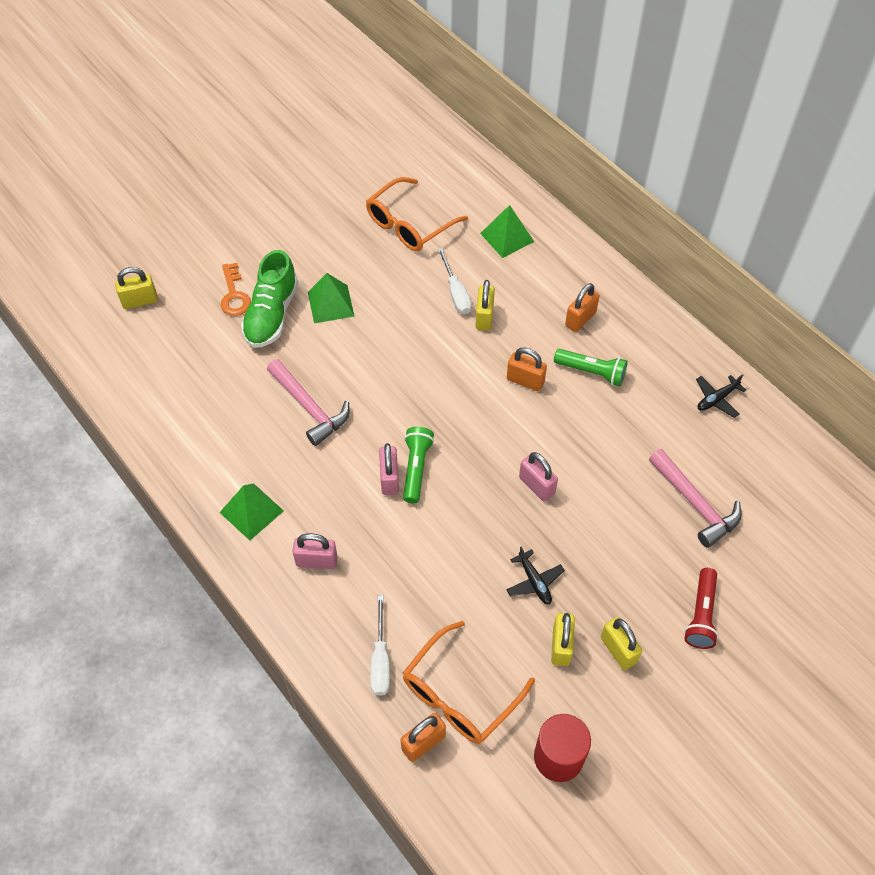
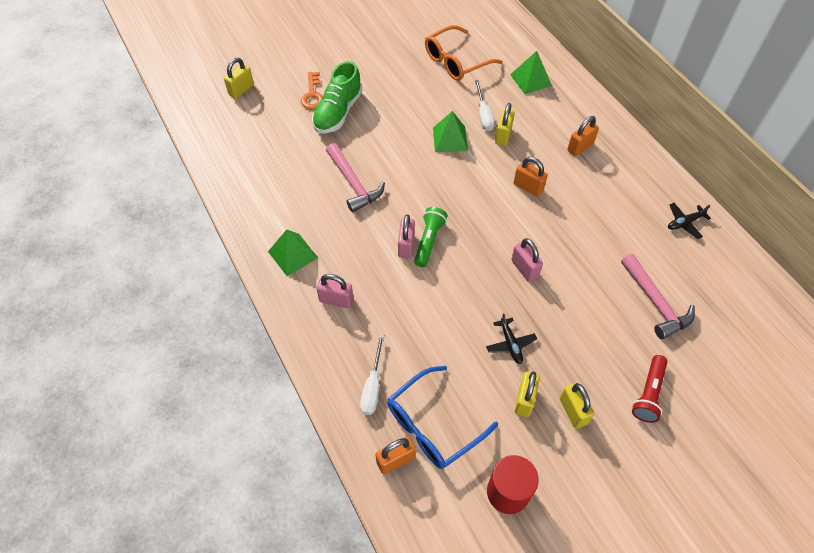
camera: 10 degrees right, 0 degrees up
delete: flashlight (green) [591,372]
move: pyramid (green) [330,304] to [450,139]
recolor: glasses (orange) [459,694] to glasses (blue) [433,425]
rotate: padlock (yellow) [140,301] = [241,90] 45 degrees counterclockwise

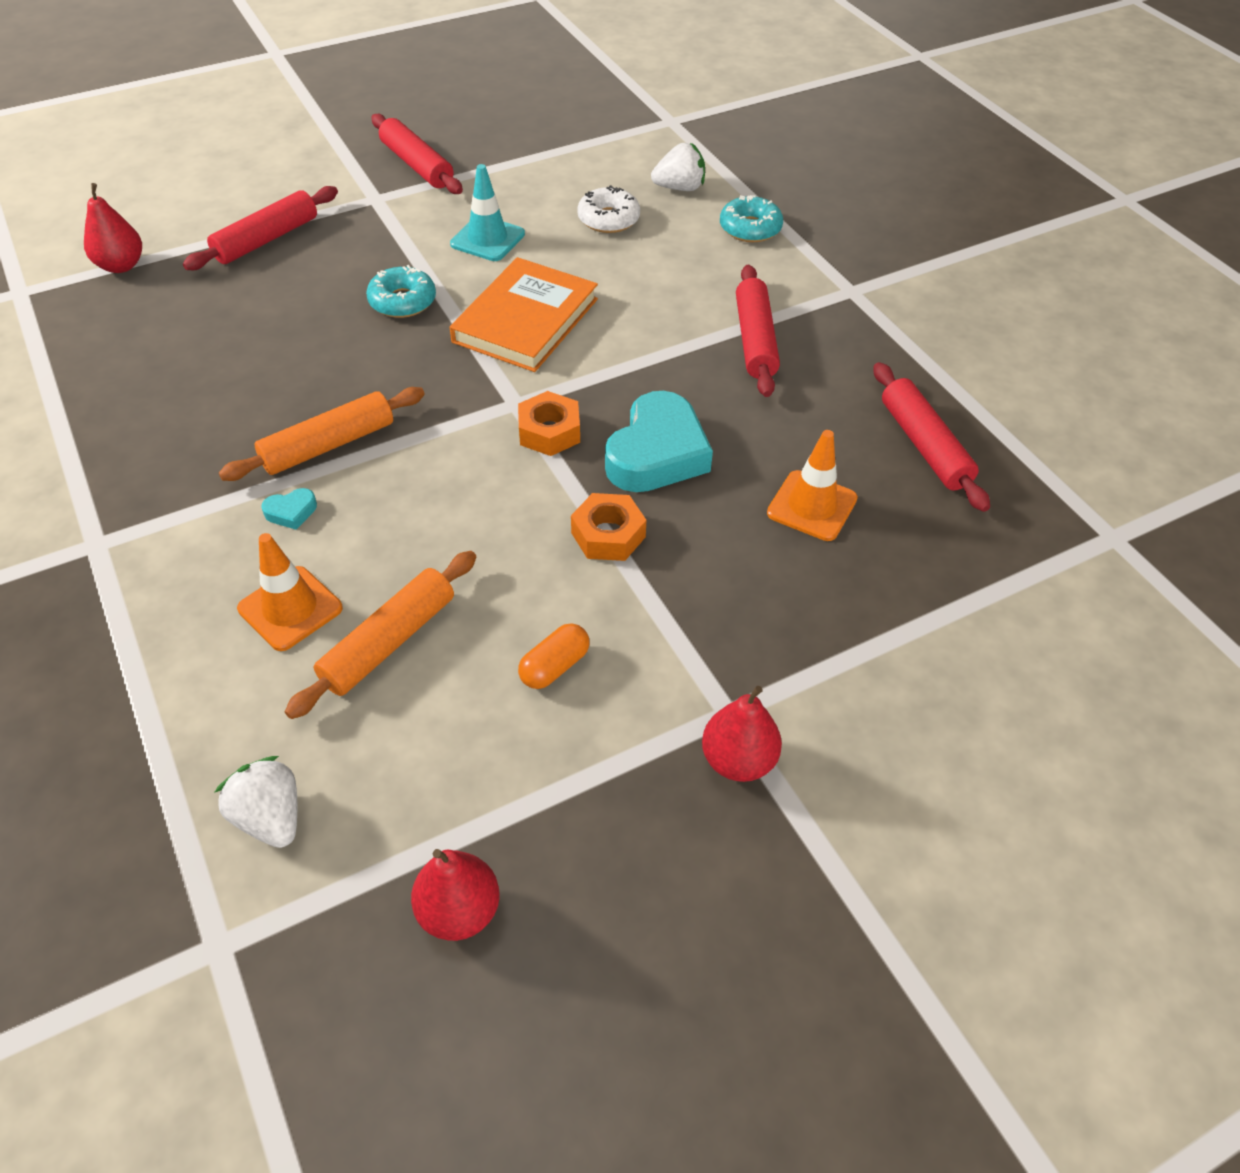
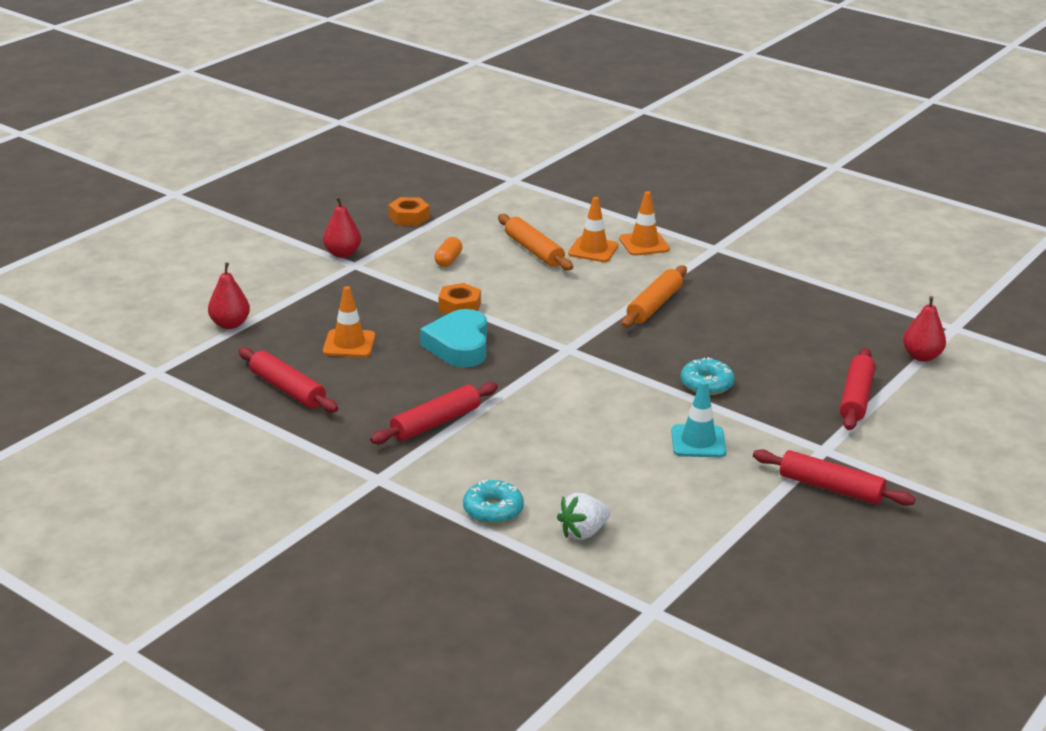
camera: 155 degrees right, 20 degrees down
delete: strawberry (white) [270,817]; heart (turquoise) [291,512]; book (orange) [525,320]; donut (white) [608,219]
insert: traffic cone (orange) [644,244]
move: pear (red) [459,911] to [230,324]; nut (orange) [549,431] to [409,217]
rotate: rolling pin (red) [755,340] = [436,423] 75 degrees clockwise; rolling pin (orange) [389,642] = [534,251] 45 degrees counterclockwise

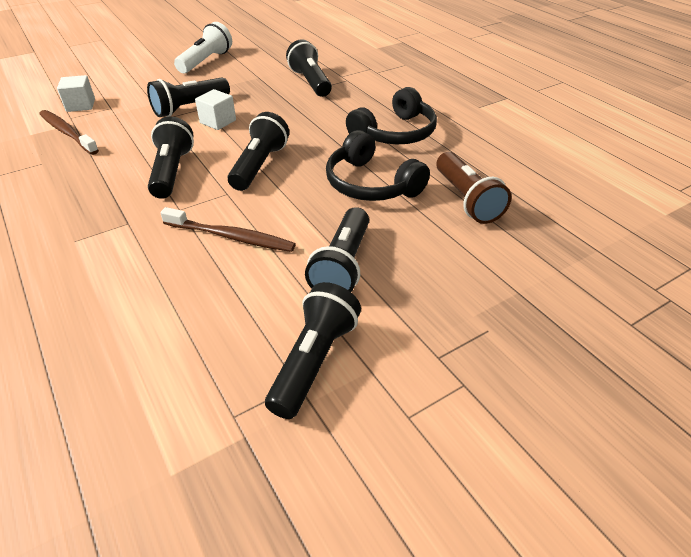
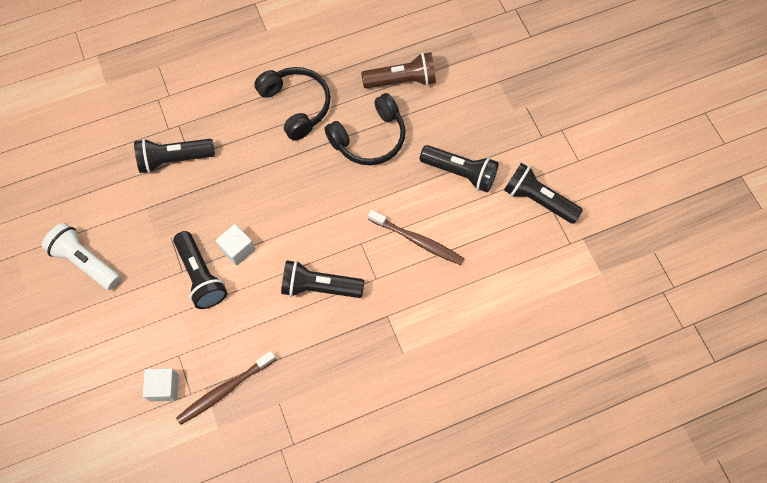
camera: 80 degrees left, 25 degrees up
delete: flashlight (black) [259,165]
rotate: toothbrush (brown) [231,237] = [418,241] 90 degrees clockwise

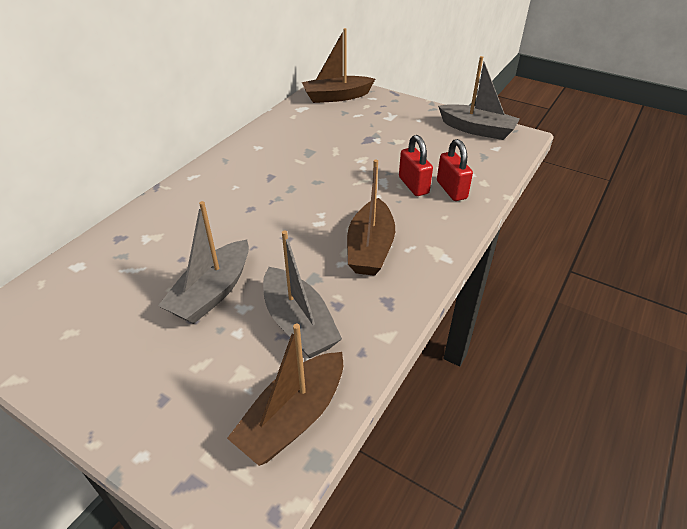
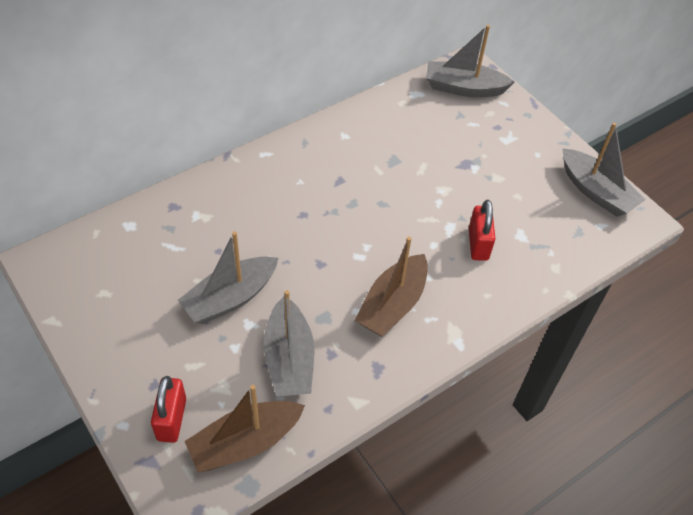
camera: 20 degrees right, 10 degrees up
move: padlock (red) [451,190] to [172,419]
recolor: boat (brown) [336,97] to boat (grey) [463,88]

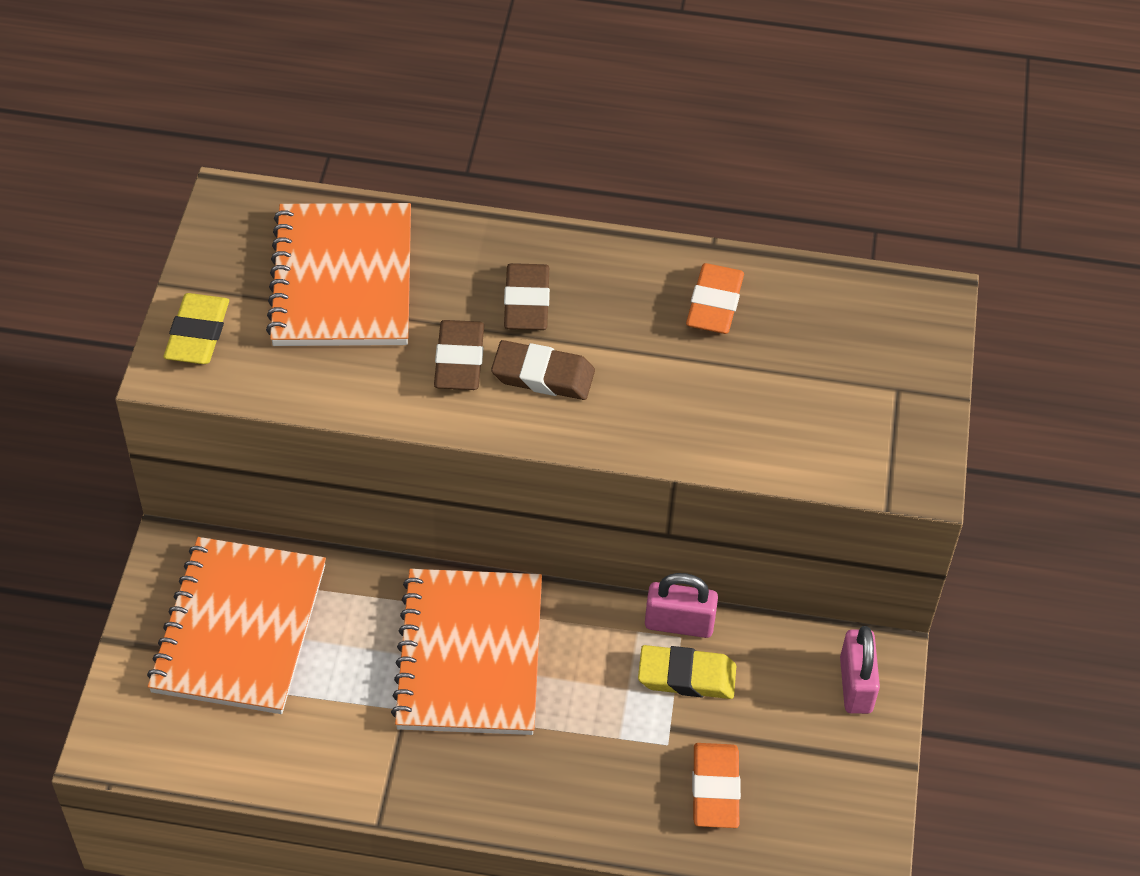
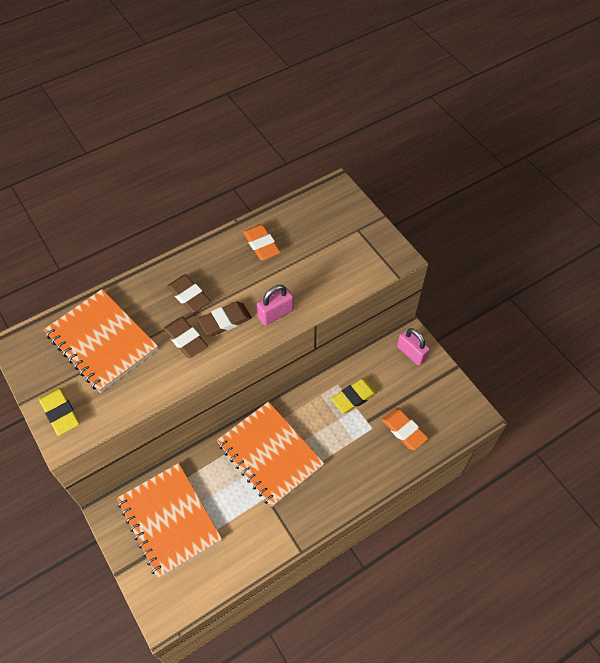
camera: 40 degrees left, 5 degrees up
move: padlock (pink) [679,623] to [275,314]

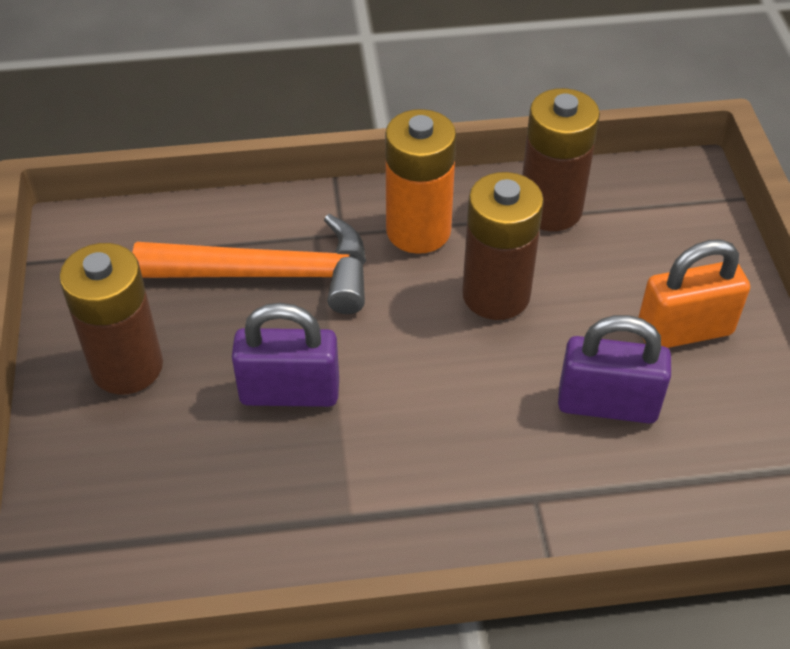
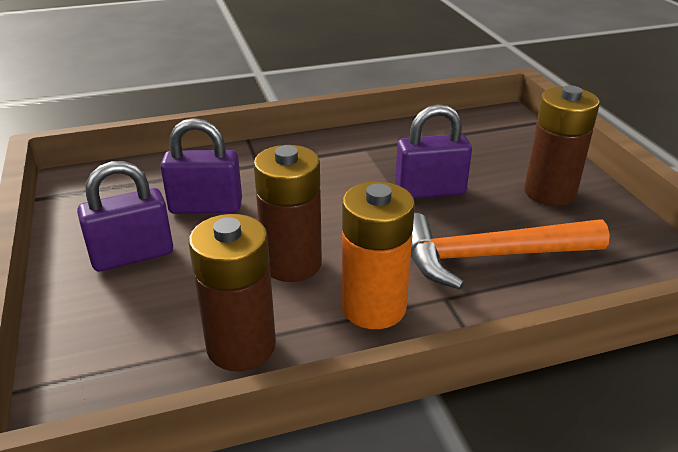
camera: 170 degrees right, 15 degrees down
recolor: padlock (orange) [684,331] to padlock (purple) [133,256]

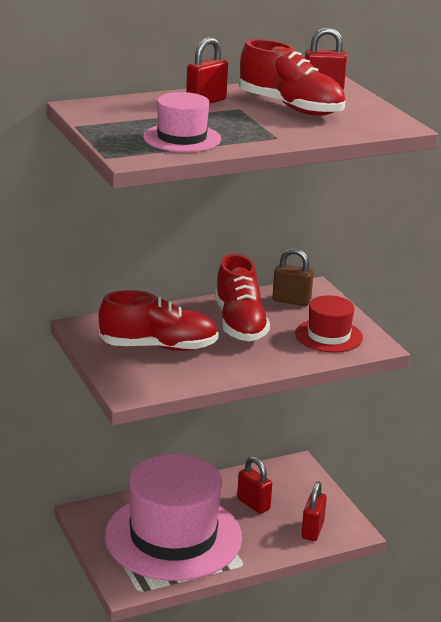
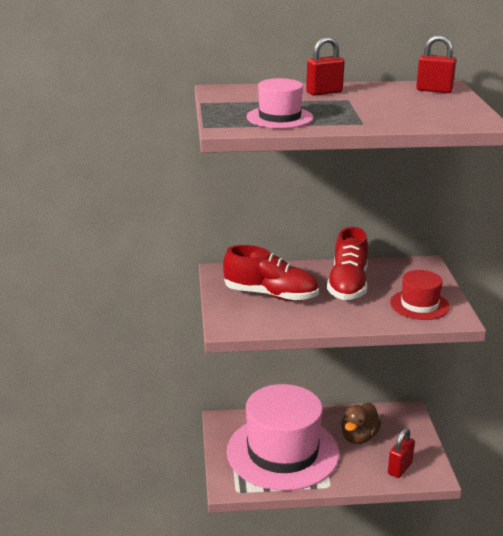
camera: 20 degrees right, 0 degrees up
delete: shoe (red) [290,107]; padlock (brown) [291,301]
replace: padlock (red) [253,504] to duck (brown) [359,437]

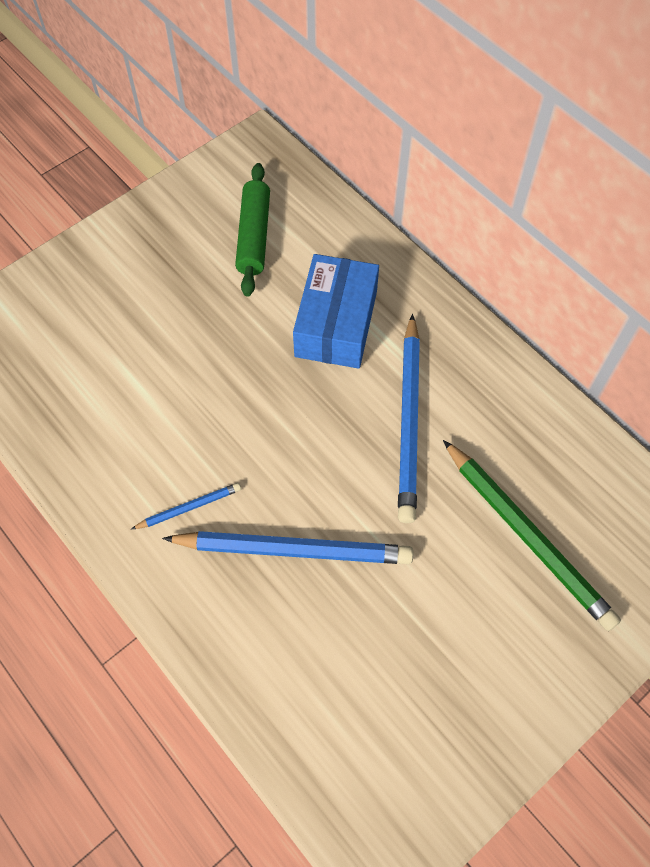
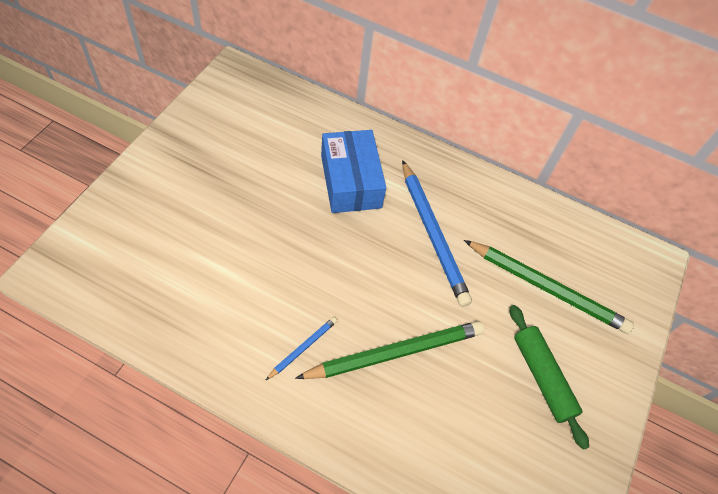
camera: 30 degrees left, 5 degrees down
move: rolling pin (green) [253,236] to [542,377]
recolor: pencil (blue) [294,550] to pencil (green) [395,352]

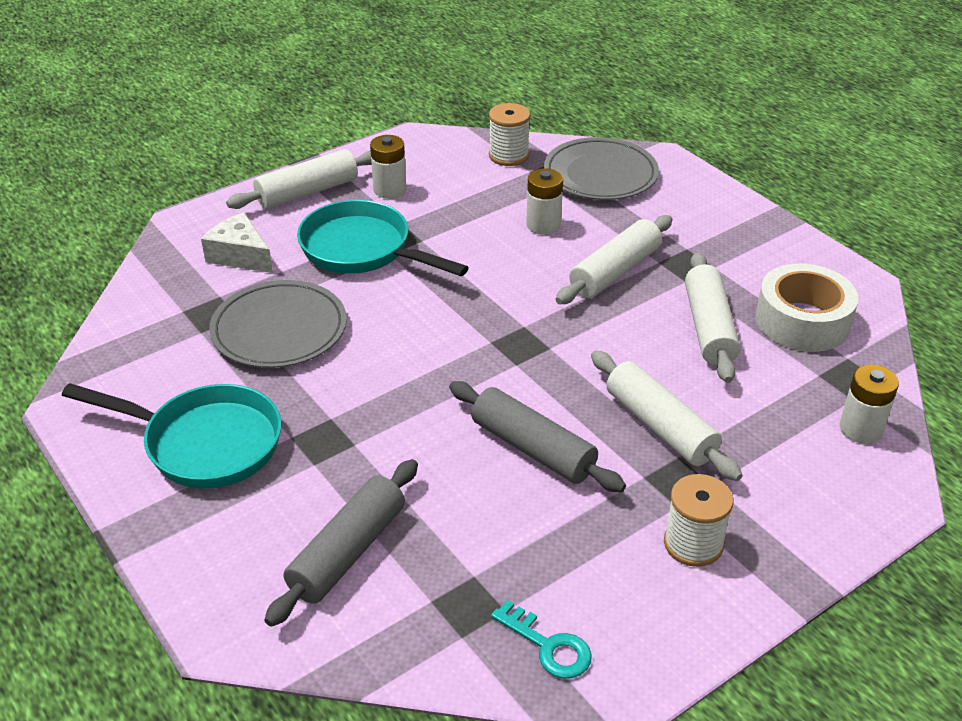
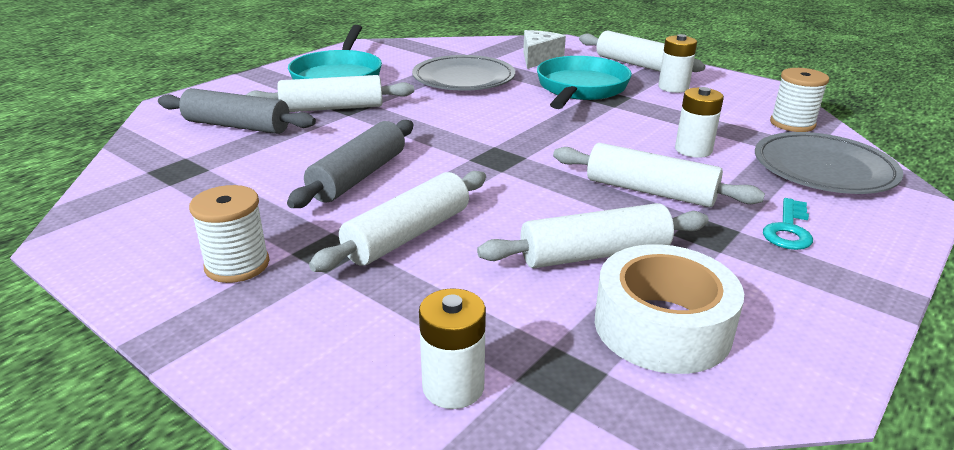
camera: 75 degrees right, 10 degrees down
insert: rolling pin (white) [332,108]
move: key (turquoise) [548,646] to [788,230]

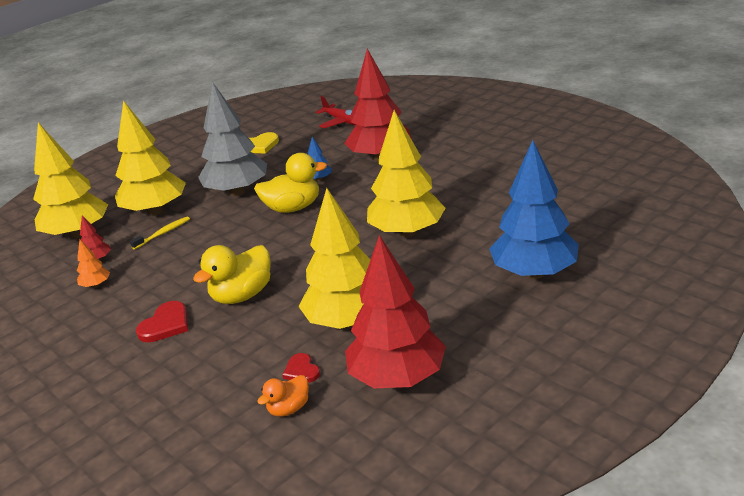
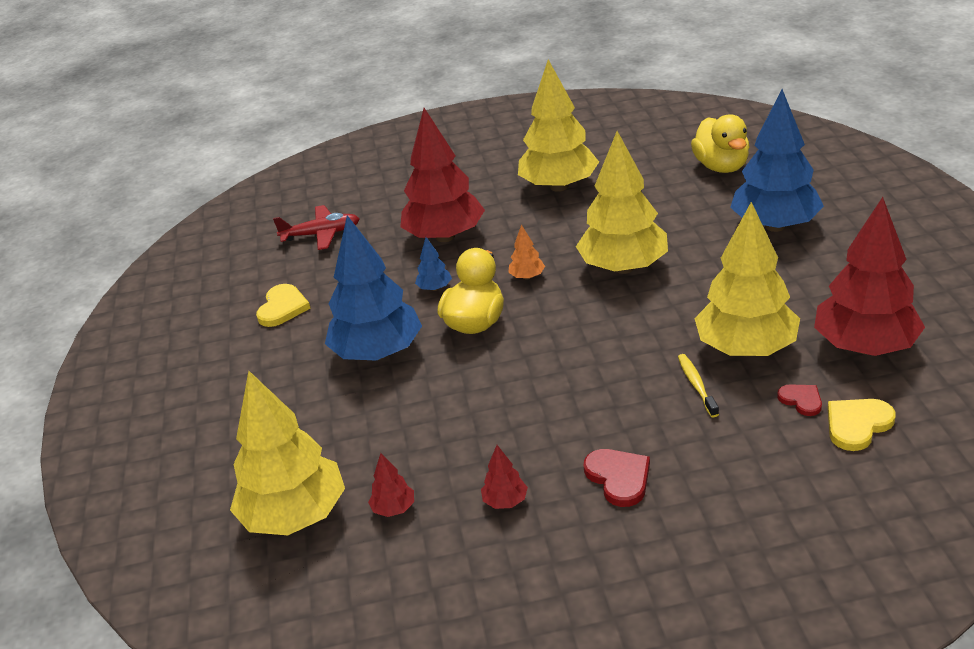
camera: 55 degrees left, 5 degrees up
insert: tree (red) [505,501]
move: tree (orange) [96,285] to [527,277]; tree (yellow) [155,211] to [559,186]; toothbrush (yellow) [163,233] to [696,385]; duck (yellow) [242,295] to [721,166]
replace: duck (orange) [289,409] to heart (yellow) [857,425]
recolor: tree (grey) [237,192] to tree (blue) [378,353]
rotate: heart (red) [301,370] = [801,400] 135 degrees counterclockwise

